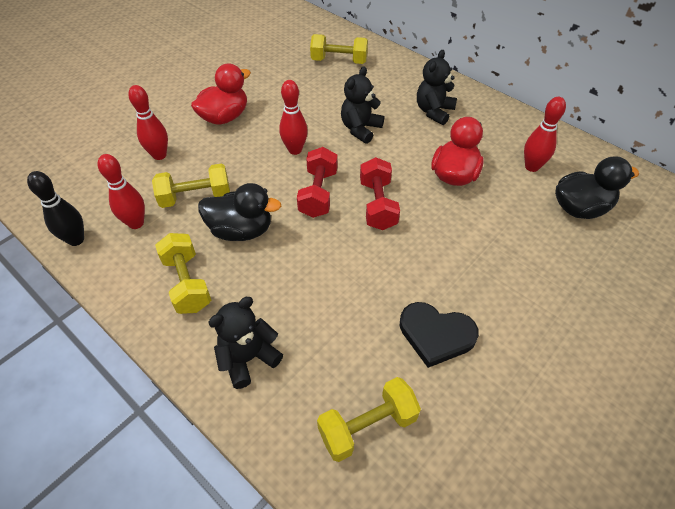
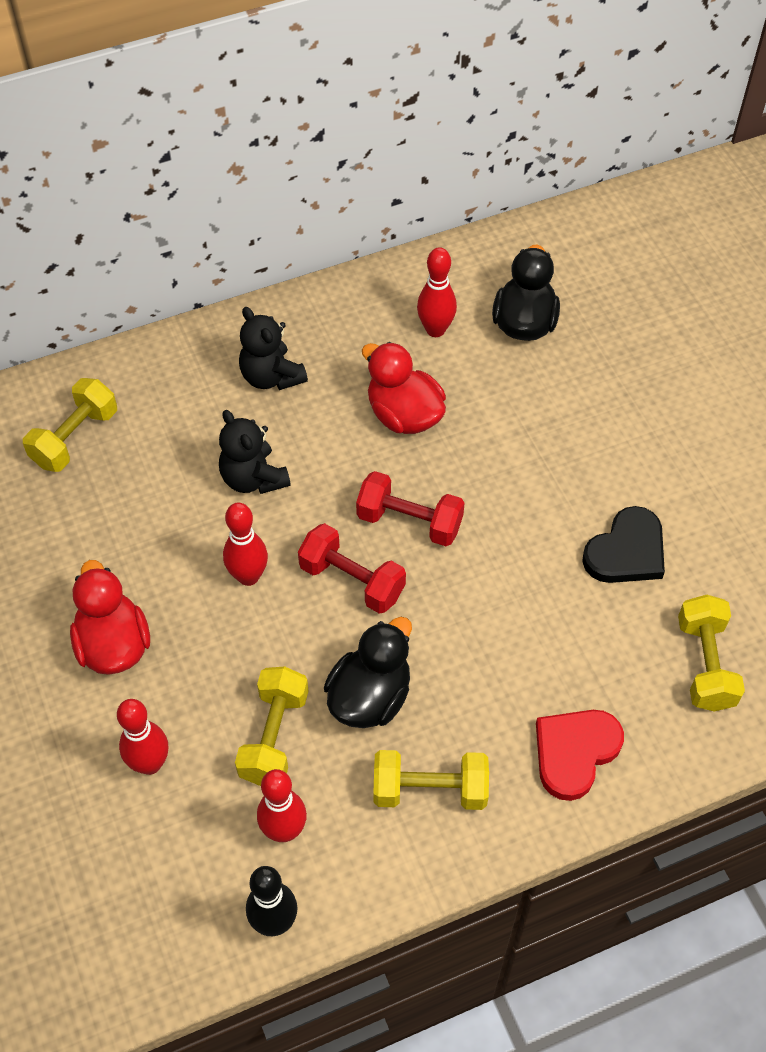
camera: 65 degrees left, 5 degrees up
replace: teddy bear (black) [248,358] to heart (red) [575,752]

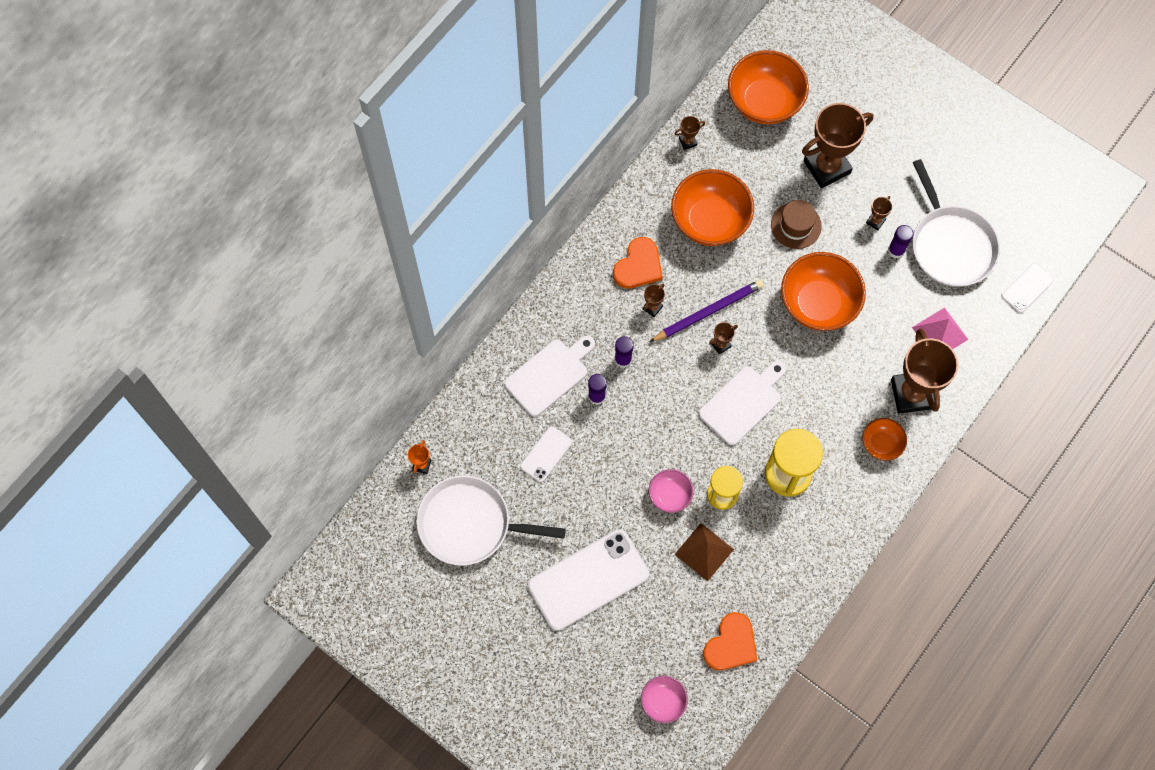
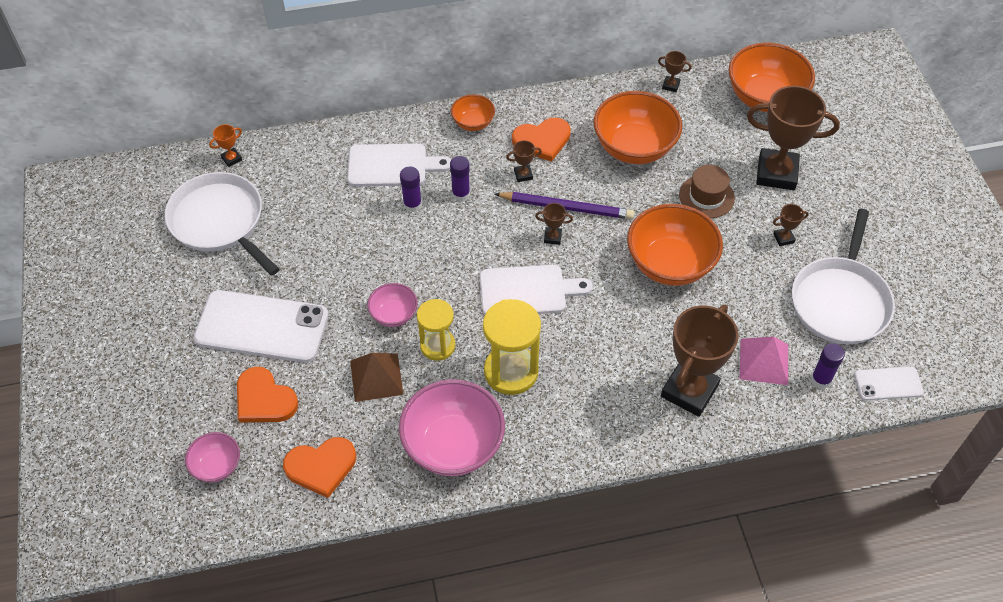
camera: 40 degrees right, 15 degrees down
delete: phone (white) [546,454]
insert: heart (orange) [264,399]; bowl (pink) [453,445]
move: bowl (orange) [881,444] to [473,123]; glue stick (purple) [896,250] to [821,379]

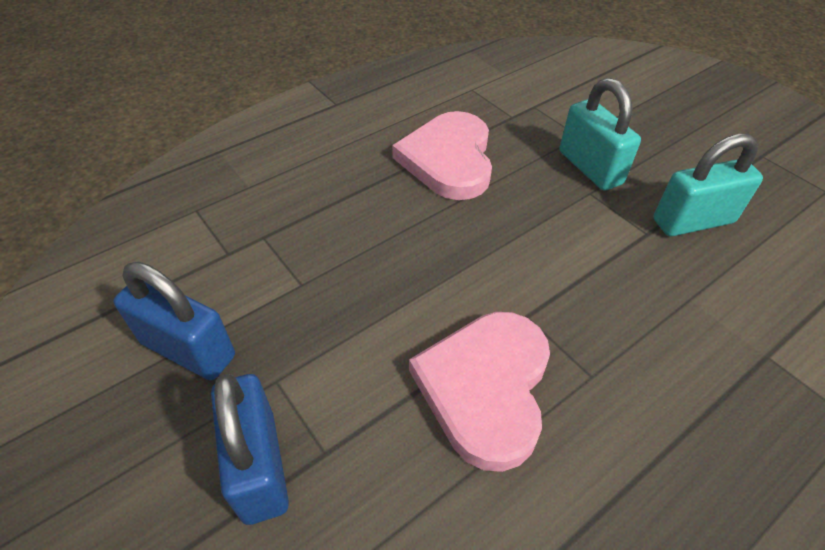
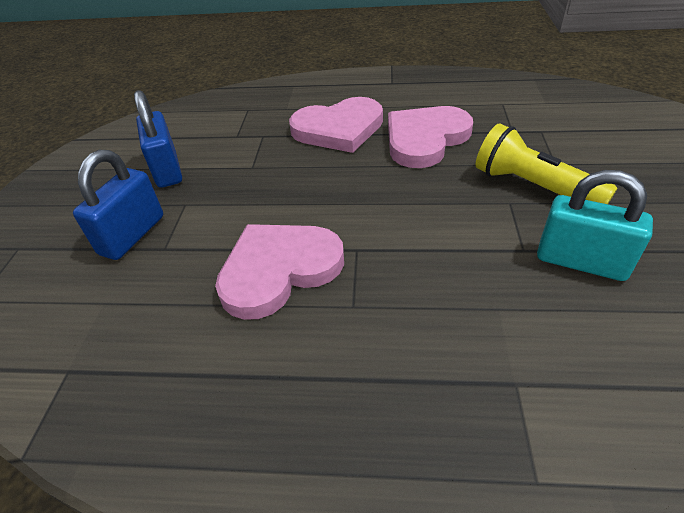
camera: 45 degrees right, 5 degrees down
insert: heart (pink) [339,129]
replace: padlock (turquoise) [590,168] to flashlight (yellow) [533,187]

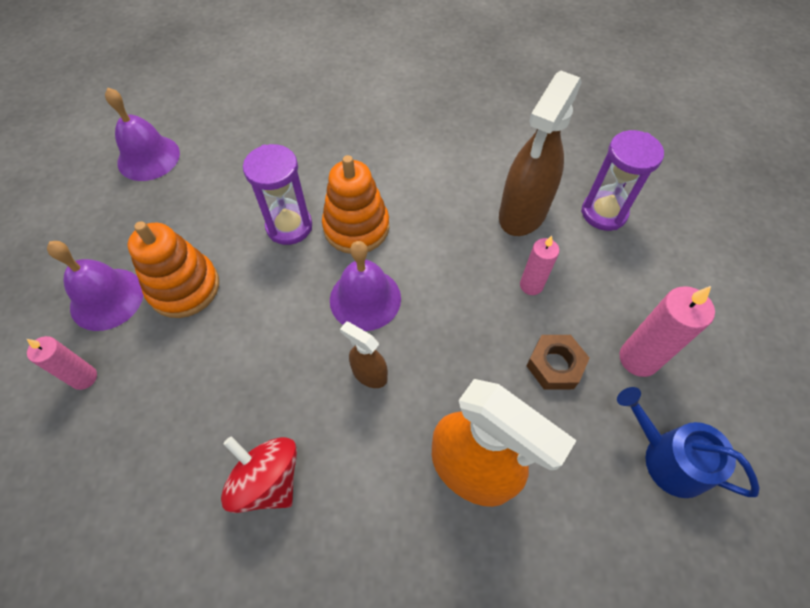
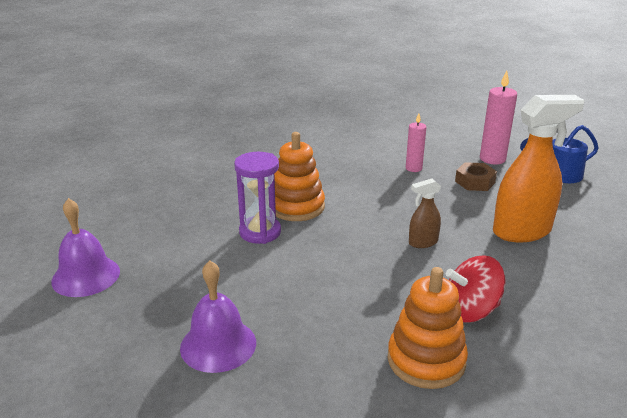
camera: 55 degrees left, 30 degrees down
delete: candle (pink) [84,378]; bell (purple) [365,299]; spray bottle (brown) [522,213]; hourglass (purple) [604,213]
move: stacking toy (orange) [184,287] to [426,360]

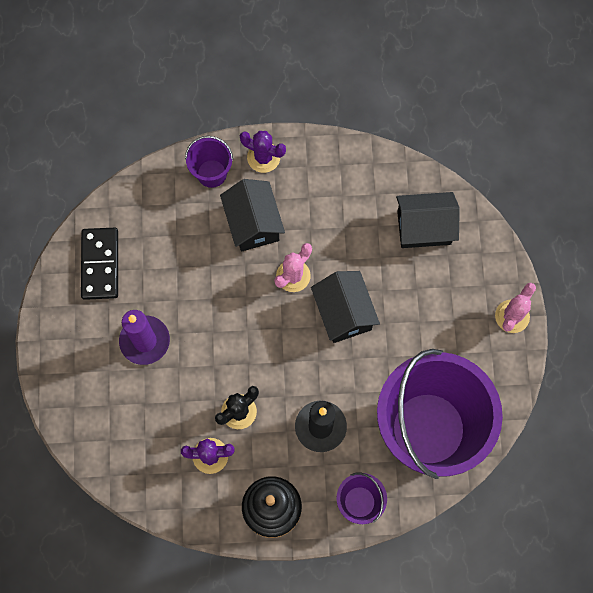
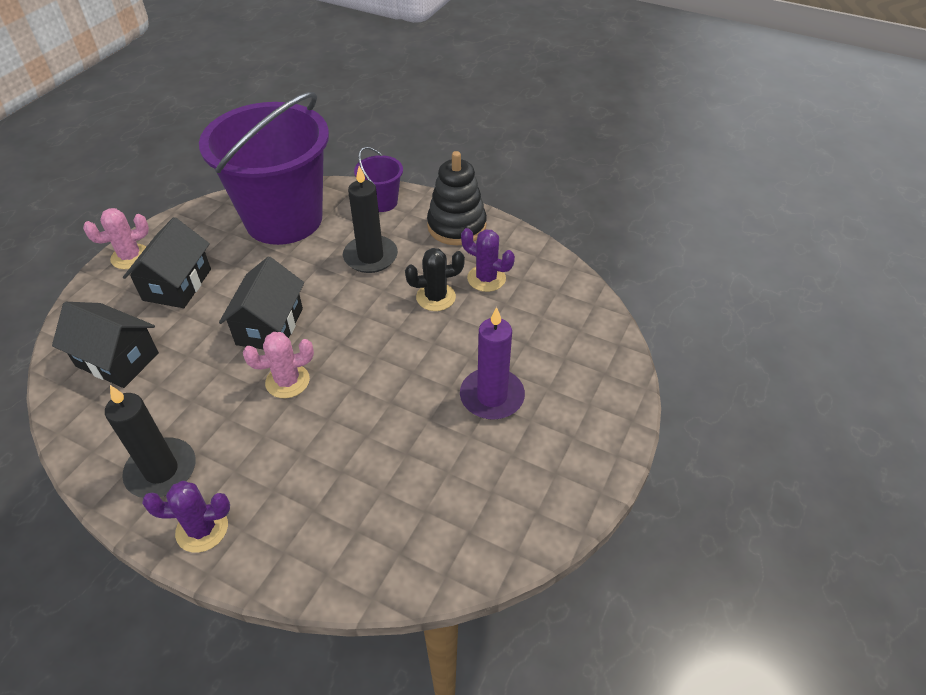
camera: 150 degrees left, 25 degrees down
delete: domino (black) [100,264]; bucket (purple) [211,173]
insert: candle (black) [161,471]
move: house (black) [253,223] to [177,284]
rotate: cactus (purple) [263,157] = [202,529] 60 degrees counterclockwise

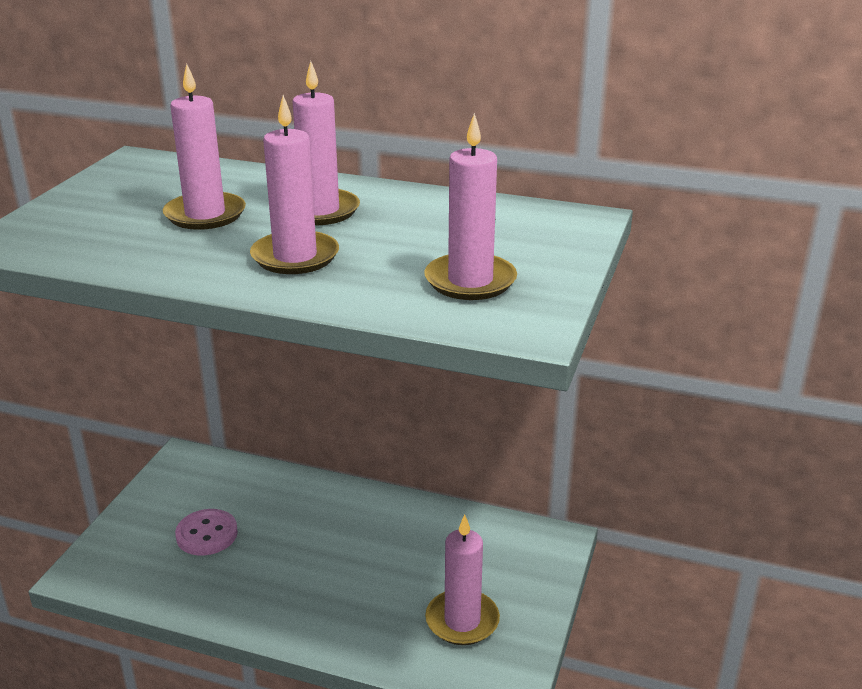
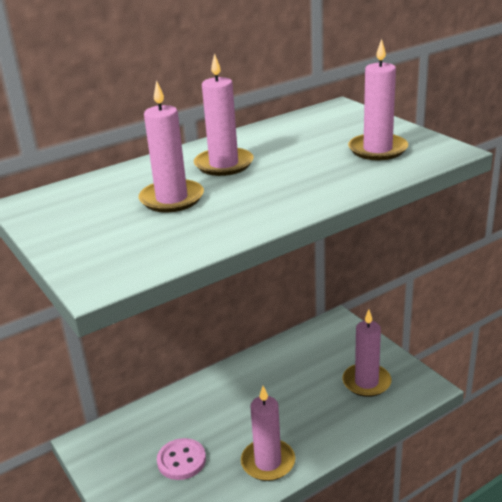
camera: 50 degrees left, 0 degrees up
move: candle (pink) [295,257] to [268,462]

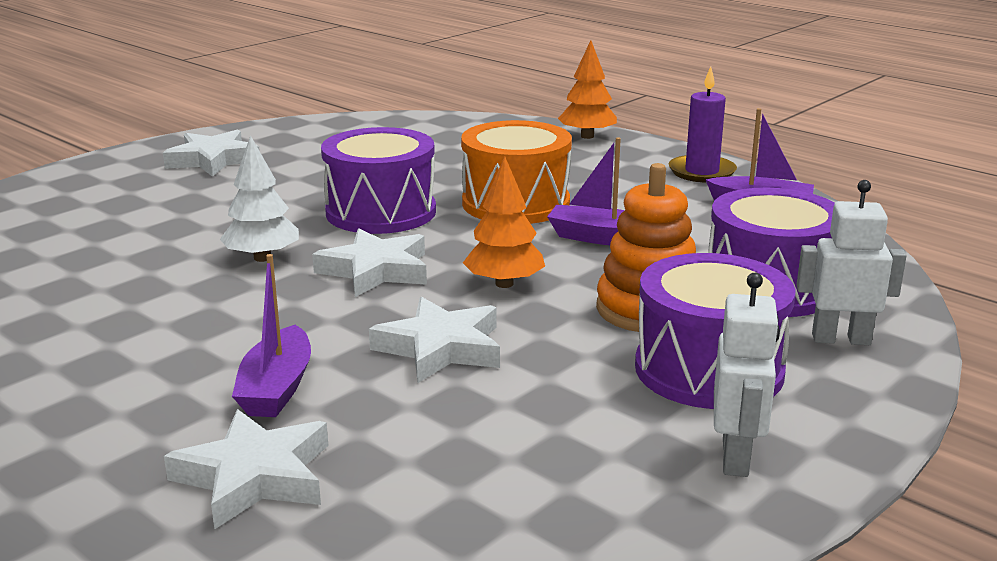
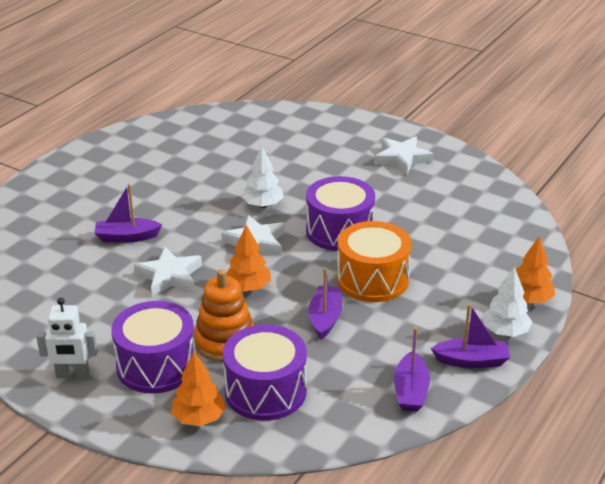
camera: 80 degrees right, 10 degrees up
delete: star (white) [254,477]
insert: tree (white) [505,332]
replace: robot (white) [841,339] to tree (orange) [199,418]; candle (purple) [702,172] to boat (purple) [471,361]

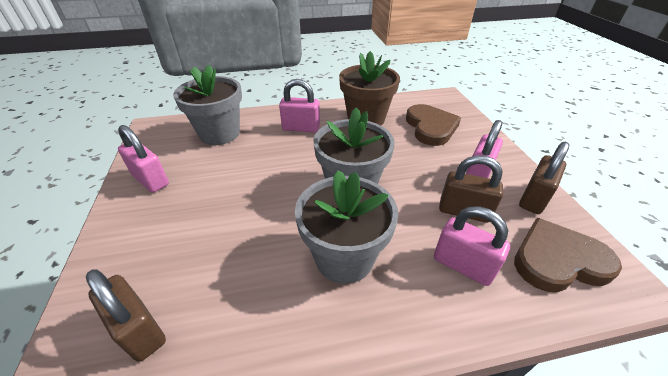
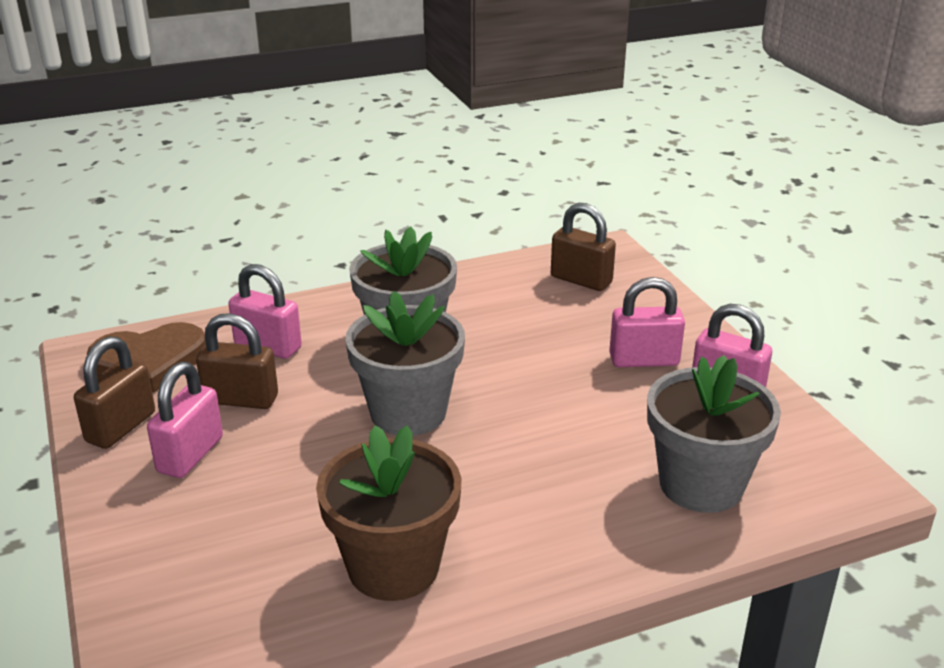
camera: 170 degrees right, 10 degrees down
delete: heart (brown) [430,127]
move: padlock (pink) [301,128] to [644,360]

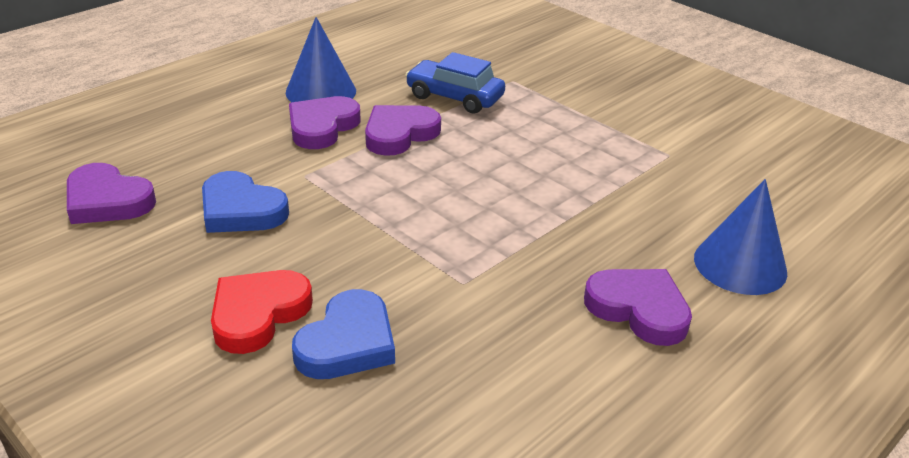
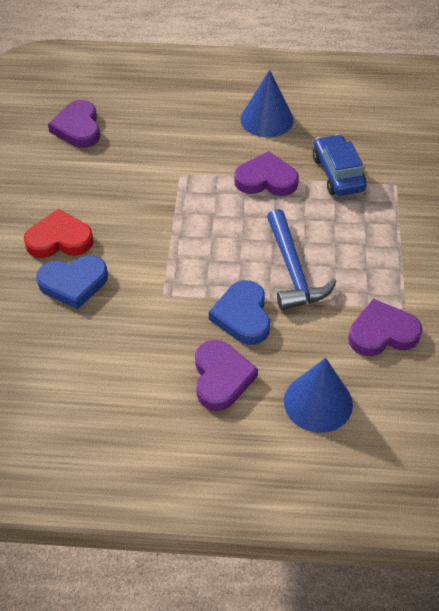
camera: 50 degrees right, 15 degrees up
insert: hammer (blue) [293,270]
move: heart (blue) [241,210] to [242,316]; heart (purple) [322,127] to [382,333]

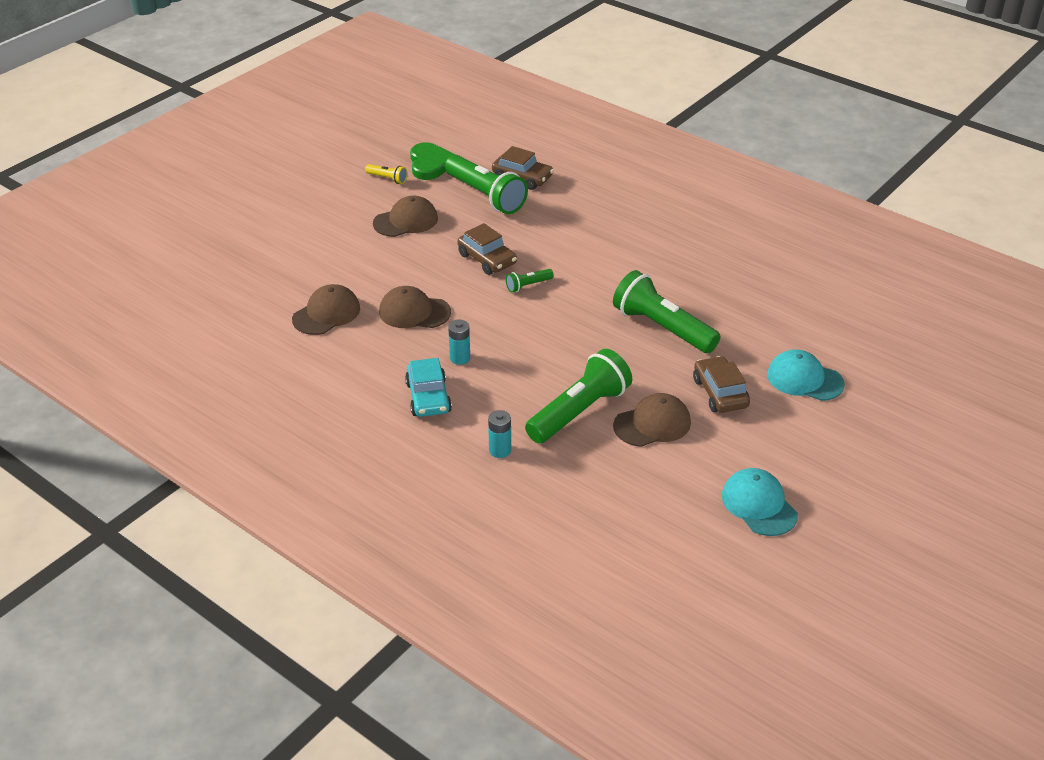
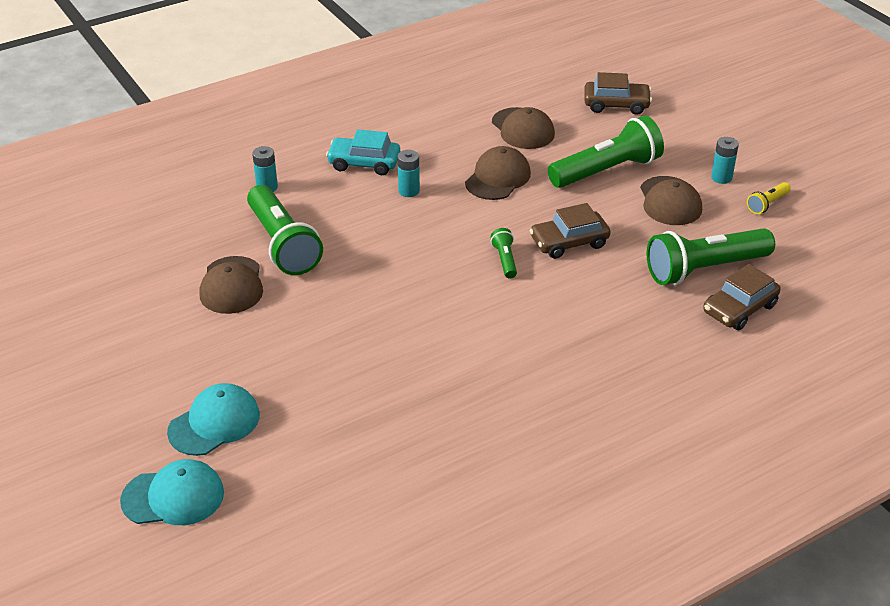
camera: 110 degrees right, 0 degrees up
delete: heart (green) [430,164]
insert: battery (turquoise) [721,178]
move: cap (turquoise) [759,505] to [173,497]; flashlight (green) [662,328] to [607,171]; car (brown) [720,393] to [616,105]

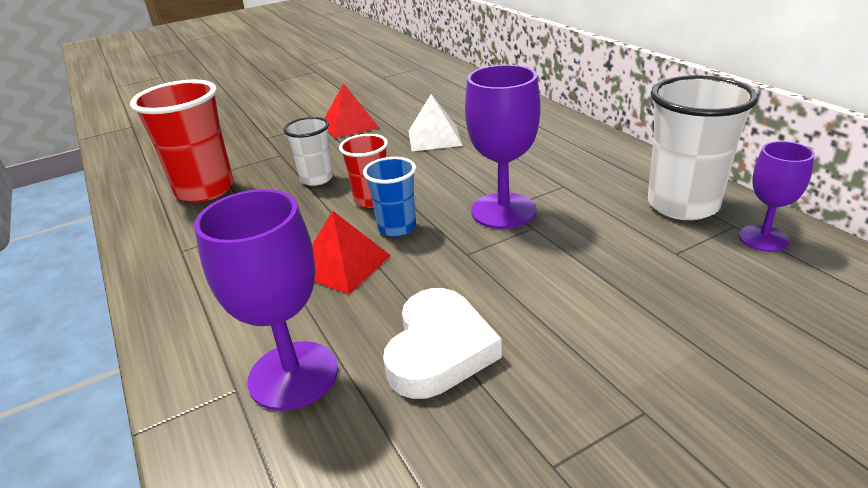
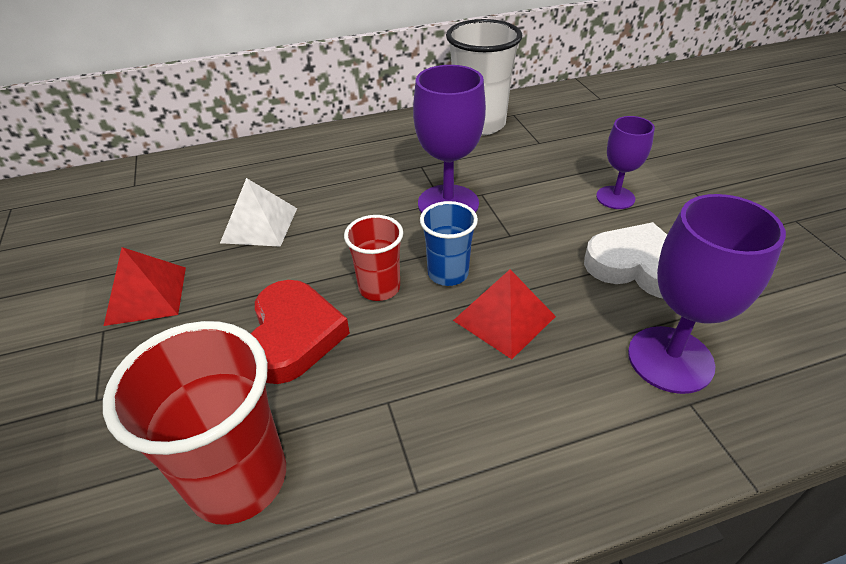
camera: 80 degrees left, 10 degrees up
move: goblet (purple) [763,238] to [615,197]
replace: cup (white) [317,179] to heart (red) [294,335]

